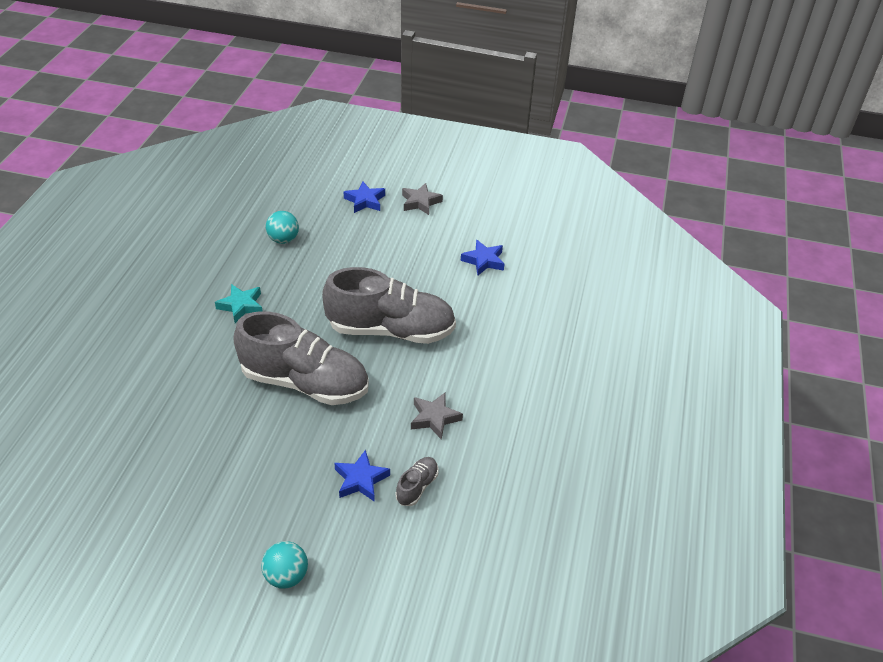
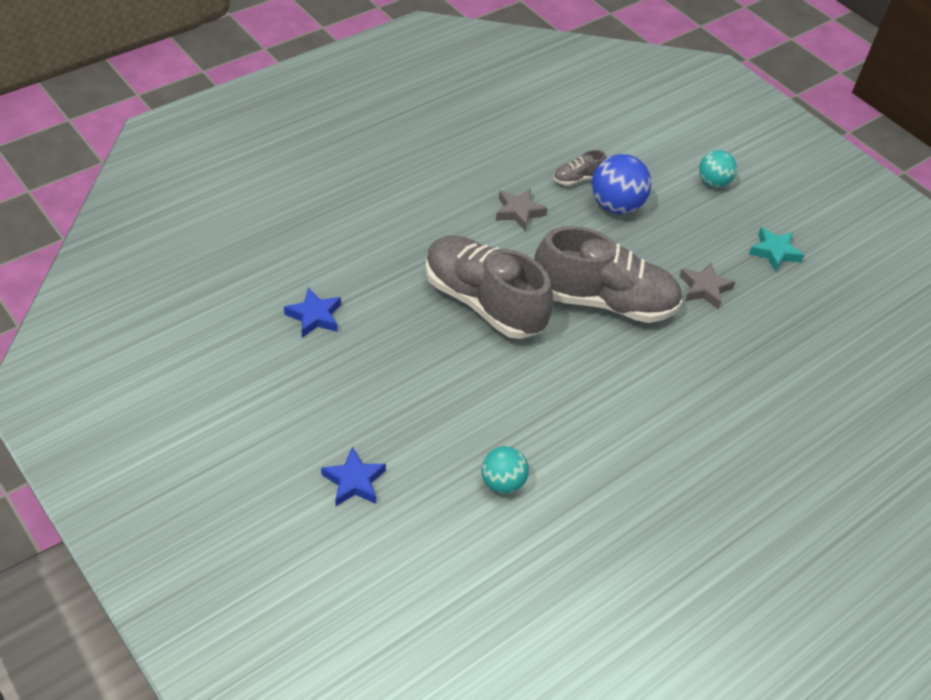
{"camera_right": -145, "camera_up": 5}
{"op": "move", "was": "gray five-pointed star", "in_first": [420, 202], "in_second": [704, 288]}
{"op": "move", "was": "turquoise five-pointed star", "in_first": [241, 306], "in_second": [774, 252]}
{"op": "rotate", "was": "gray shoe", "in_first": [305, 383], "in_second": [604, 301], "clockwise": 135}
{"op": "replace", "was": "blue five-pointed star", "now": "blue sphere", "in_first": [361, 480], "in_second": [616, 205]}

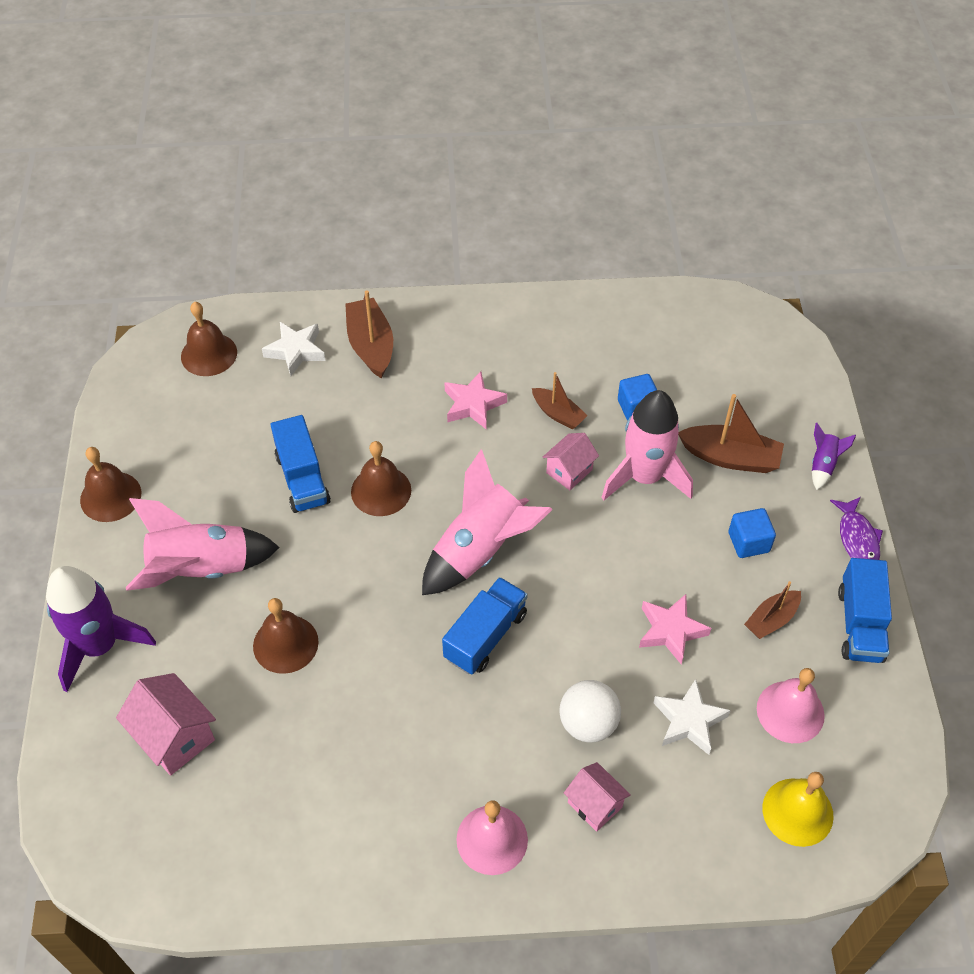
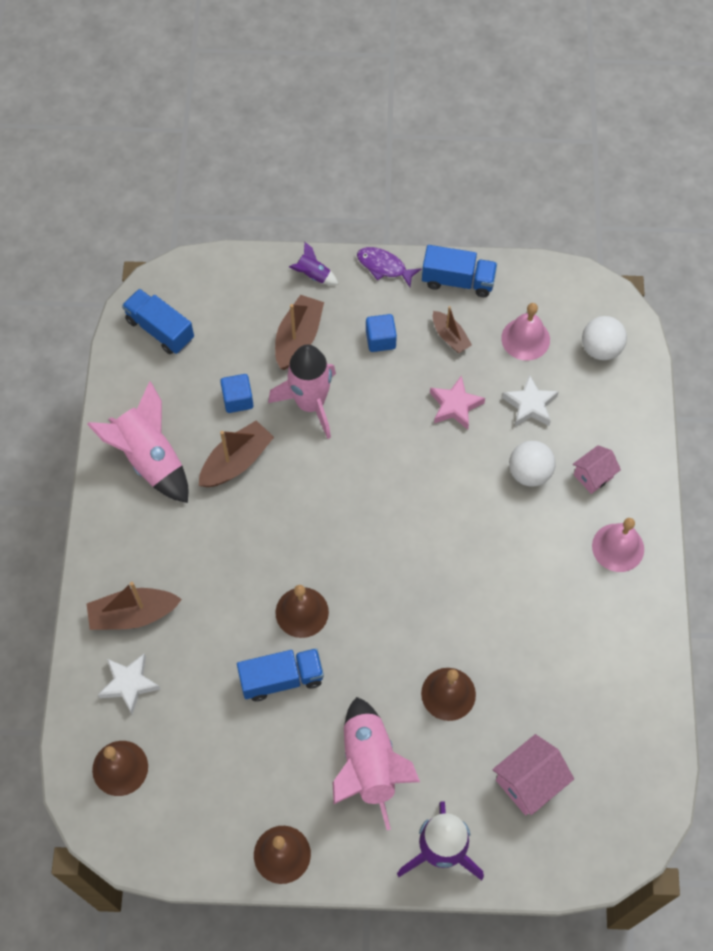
{"camera_right": -85, "camera_up": 10}
{"op": "delete", "was": "rose-pink five-pointed star", "in_first": [473, 404]}
{"op": "resize", "was": "brown sailboat", "in_first": [558, 414], "in_second": [236, 462], "ratio": 1.59}
{"op": "delete", "was": "rose-pink house", "in_first": [569, 471]}
{"op": "move", "was": "rose-pink toy rocket", "in_first": [480, 551], "in_second": [150, 459]}
{"op": "rotate", "was": "royal purple fish figure", "in_first": [857, 538], "in_second": [384, 266], "clockwise": -150}
{"op": "move", "was": "blue truck", "in_first": [485, 636], "in_second": [160, 330]}
{"op": "replace", "was": "bright yellow school bell", "now": "pure white sphere", "in_first": [797, 812], "in_second": [600, 349]}

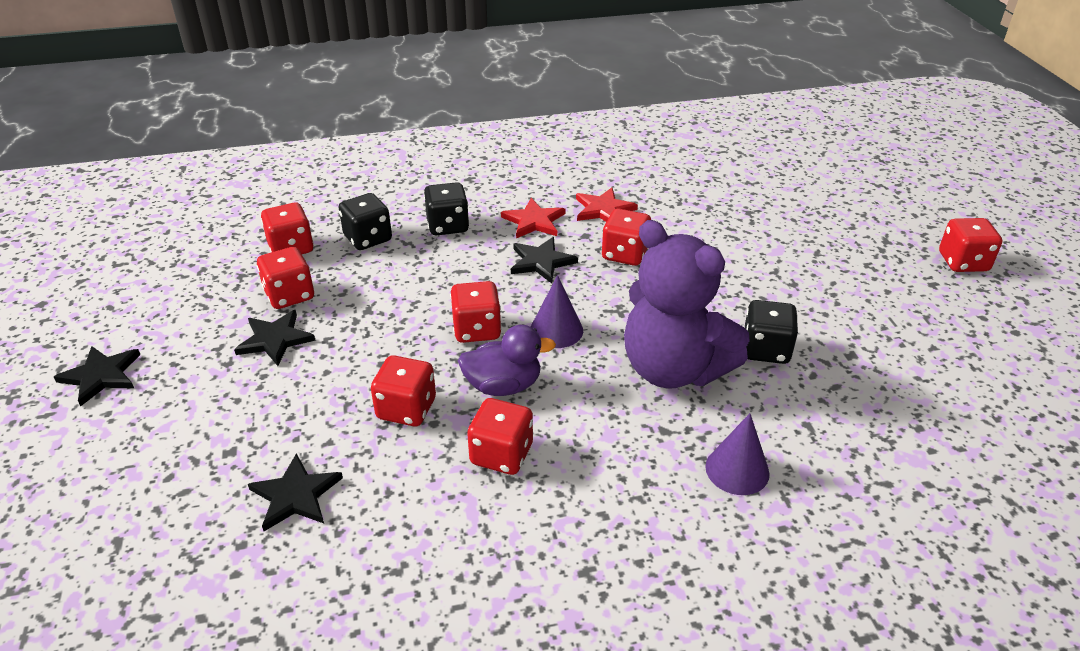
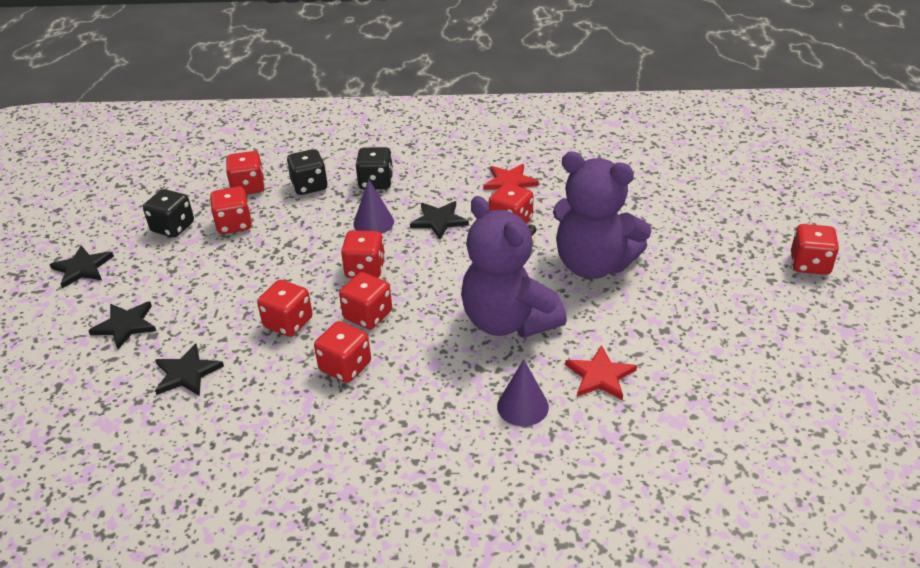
{"camera_right": 15, "camera_up": 0}
{"op": "move", "was": "crimson five-pointed star", "in_first": [534, 221], "in_second": [600, 376]}
{"op": "move", "was": "royal purple cone shape", "in_first": [556, 330], "in_second": [373, 222]}
{"op": "move", "was": "black game die", "in_first": [765, 350], "in_second": [173, 227]}
{"op": "move", "was": "black five-pointed star", "in_first": [275, 339], "in_second": [125, 325]}
{"op": "replace", "was": "royal purple duck", "now": "crimson game die", "in_first": [503, 385], "in_second": [368, 315]}
{"op": "insert", "now": "royal purple stuffed bear", "in_second": [593, 265]}

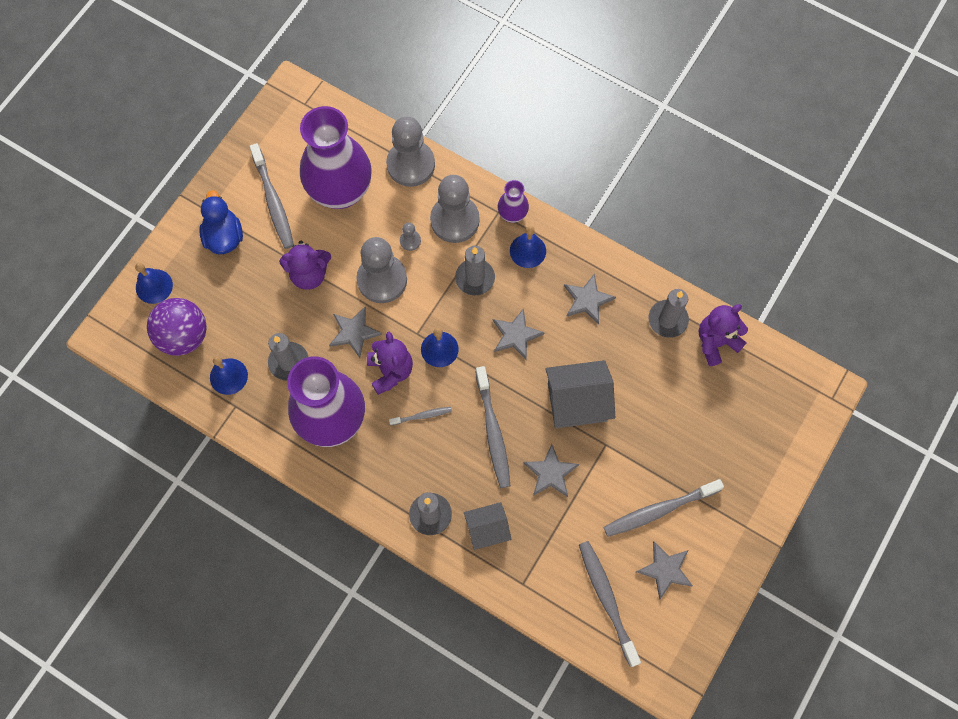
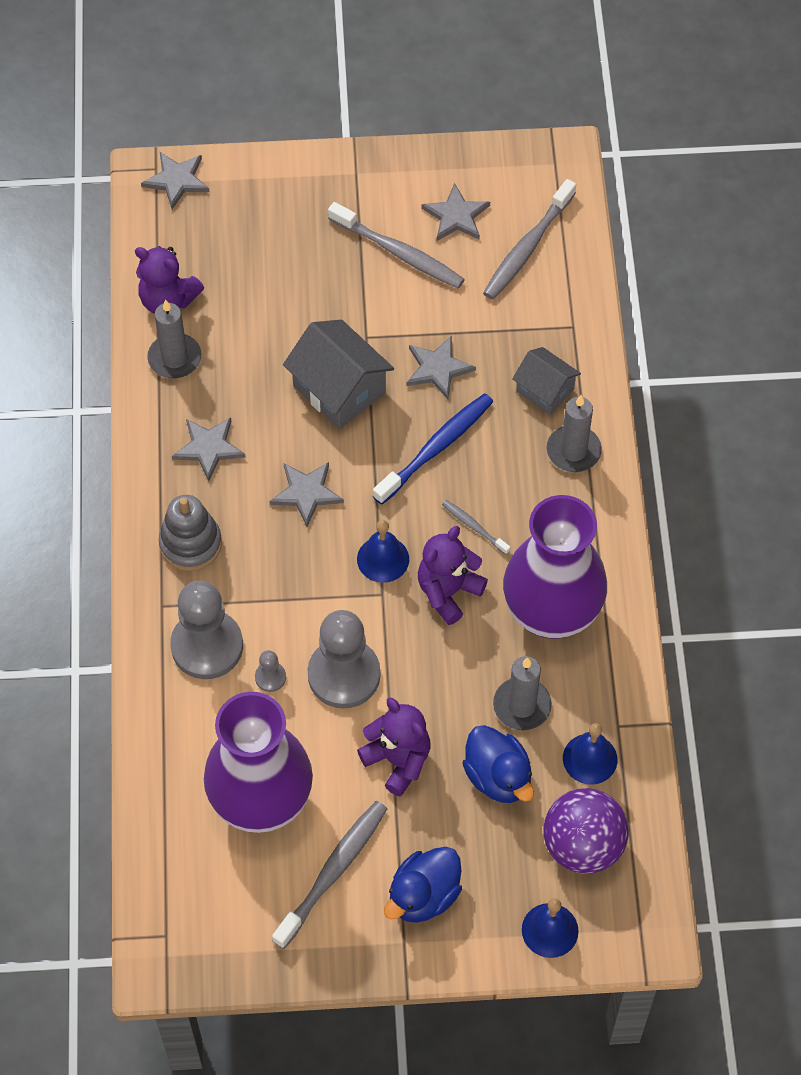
{"camera_right": -125, "camera_up": -10}
{"op": "delete", "was": "gray pawn", "in_first": [410, 164]}
{"op": "delete", "was": "royal purple tall vase", "in_first": [512, 214]}
{"op": "replace", "was": "blue school bell", "now": "gray ring stacker", "in_first": [528, 251], "in_second": [190, 544]}
{"op": "delete", "was": "gray candle", "in_first": [475, 278]}
{"op": "move", "was": "gray five-pointed star", "in_first": [354, 332], "in_second": [177, 180]}
{"op": "recolor", "was": "gray toothbrush", "now": "blue toothbrush", "in_first": [493, 431], "in_second": [436, 448]}
{"op": "insert", "now": "blue duck", "in_second": [498, 777]}

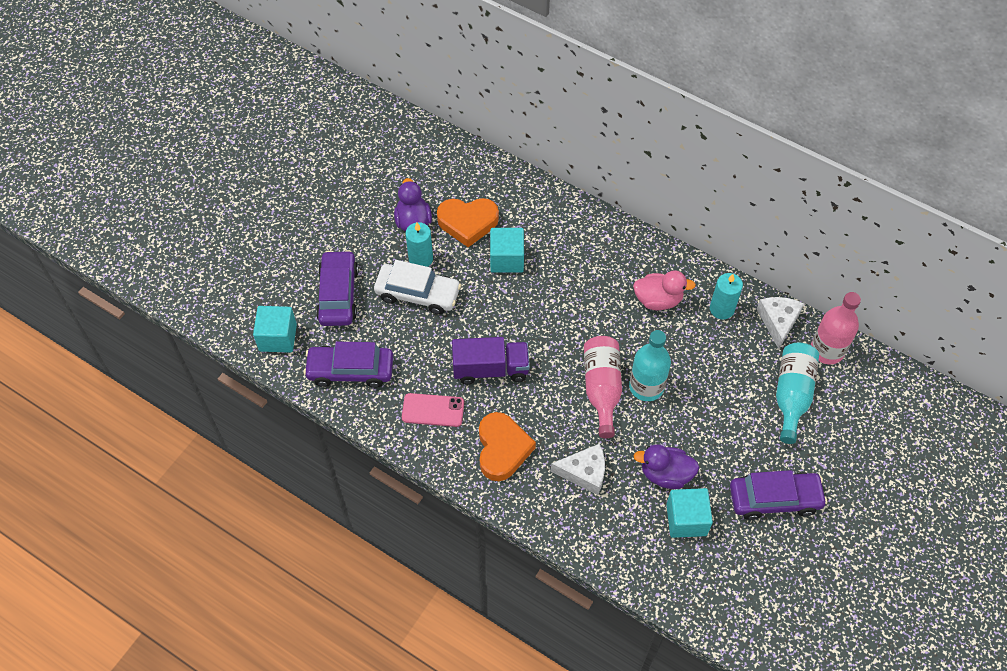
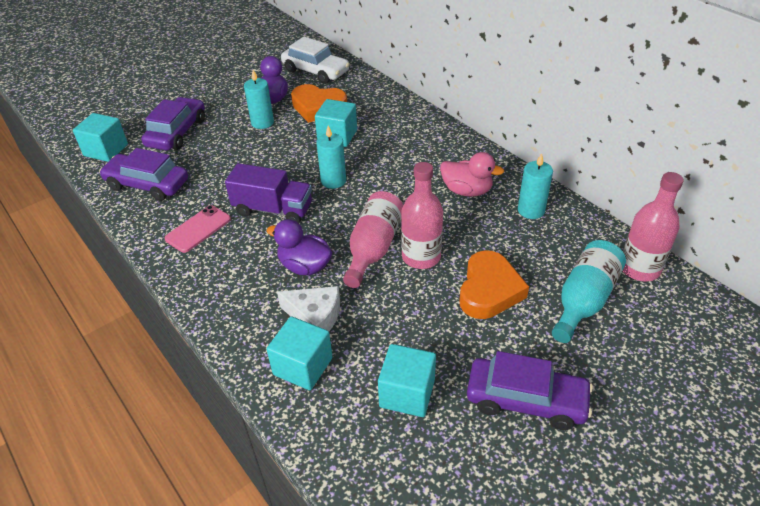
{"camera_right": 20, "camera_up": -15}
{"op": "move", "was": "pure white car", "in_first": [418, 294], "in_second": [315, 71]}
{"op": "delete", "was": "pure white cheese", "in_first": [778, 321]}
{"op": "recolor", "was": "turquoise flask", "now": "rose-pink flask", "in_first": [646, 386], "in_second": [421, 257]}
{"op": "rotate", "was": "rose-pink mobile phone", "in_first": [433, 410], "in_second": [198, 229], "clockwise": -75}
{"op": "move", "was": "orange love heart", "in_first": [502, 449], "in_second": [489, 290]}
{"op": "move", "was": "royal purple duck", "in_first": [665, 474], "in_second": [304, 266]}
{"op": "insert", "now": "turquoise candle", "in_second": [333, 181]}
{"op": "insert", "now": "turquoise cube", "in_second": [303, 366]}

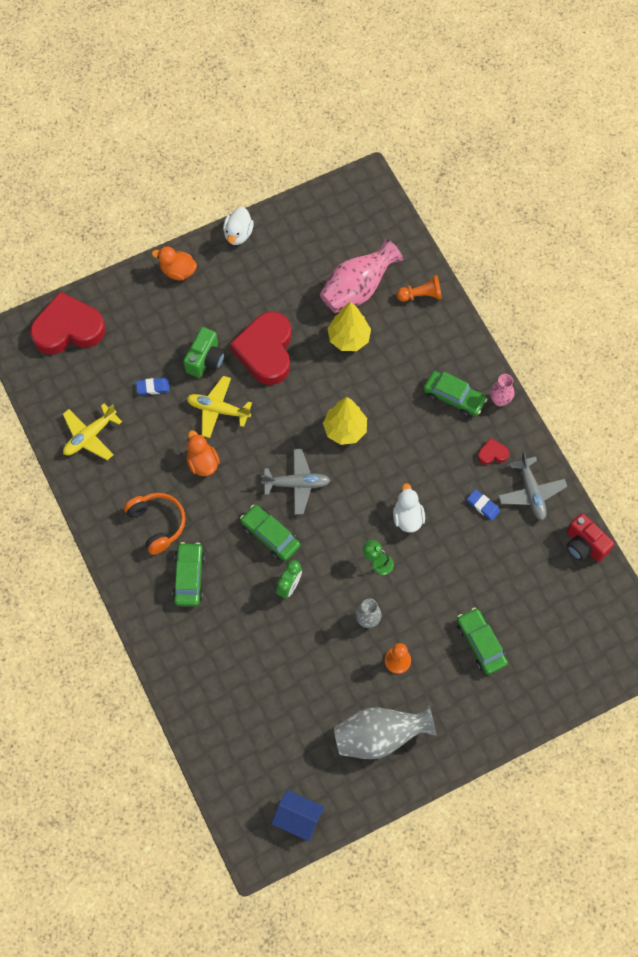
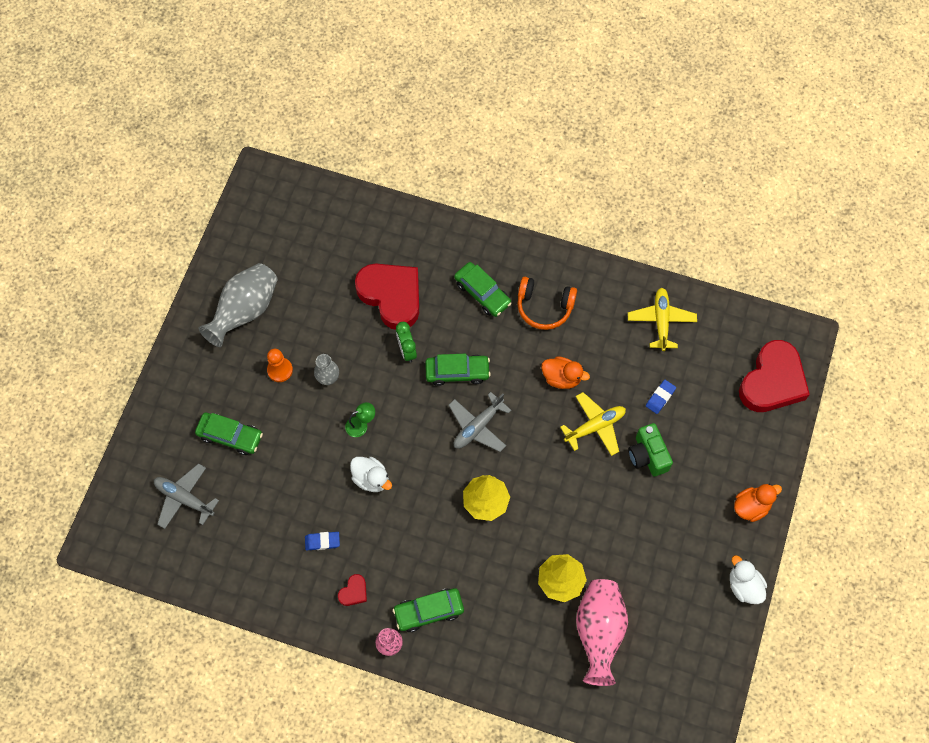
{"camera_right": 135, "camera_up": 0}
{"op": "delete", "was": "orange pawn", "in_first": [421, 295]}
{"op": "move", "was": "crimson love heart", "in_first": [265, 351], "in_second": [391, 296]}
{"op": "move", "was": "gray plane", "in_first": [531, 492], "in_second": [184, 498]}
{"op": "delete", "was": "crimson camera", "in_first": [584, 545]}
{"op": "delete", "was": "blue house", "in_first": [298, 818]}

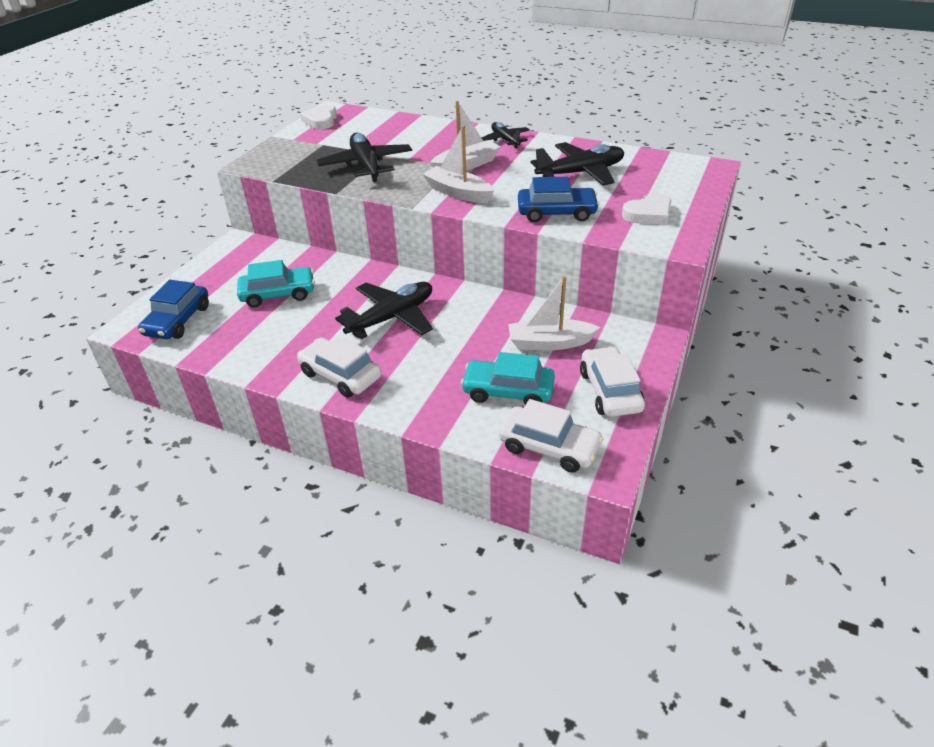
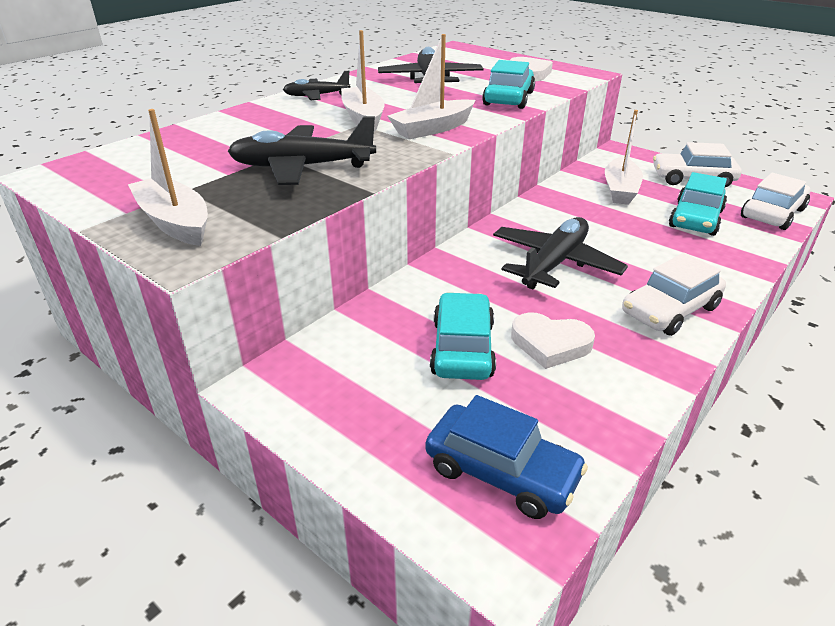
{"camera_right": -75, "camera_up": -5}
{"op": "move", "was": "pure white love heart", "in_first": [321, 120], "in_second": [550, 344]}
{"op": "recolor", "was": "blue car", "now": "turquoise car", "in_first": [556, 213], "in_second": [508, 98]}
{"op": "rotate", "was": "black plane", "in_first": [392, 317], "in_second": [554, 263], "clockwise": 60}
{"op": "insert", "now": "pure white sailboat", "in_second": [175, 222]}

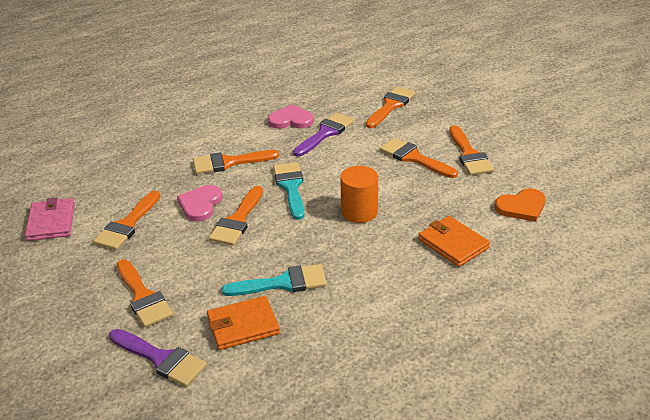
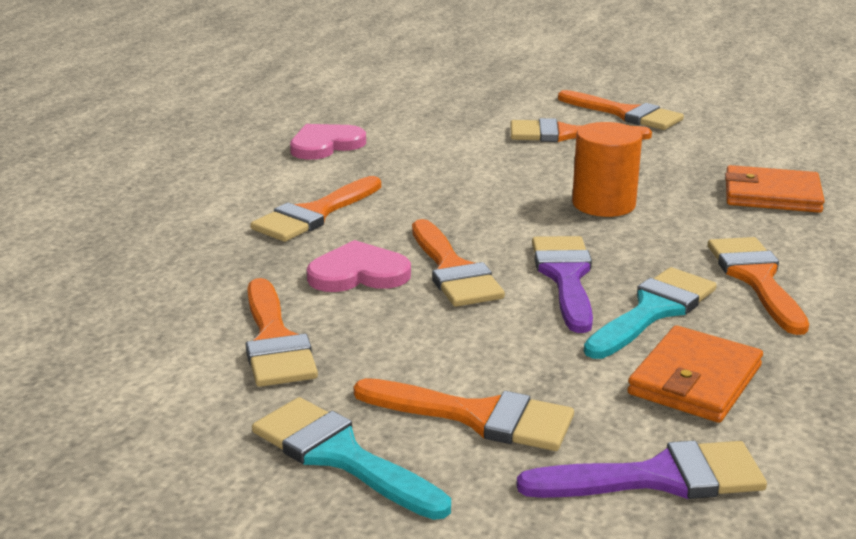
{"camera_right": -40, "camera_up": -10}
{"op": "move", "was": "orange paint brush", "in_first": [391, 106], "in_second": [756, 279]}
{"op": "move", "was": "royal purple paint brush", "in_first": [325, 133], "in_second": [565, 277]}
{"op": "move", "was": "turquoise paint brush", "in_first": [291, 187], "in_second": [341, 456]}
{"op": "rotate", "was": "rose-pink love heart", "in_first": [200, 204], "in_second": [358, 273], "clockwise": 105}
{"op": "delete", "was": "orange love heart", "in_first": [521, 207]}
{"op": "delete", "was": "rose-pink billfold", "in_first": [51, 222]}

